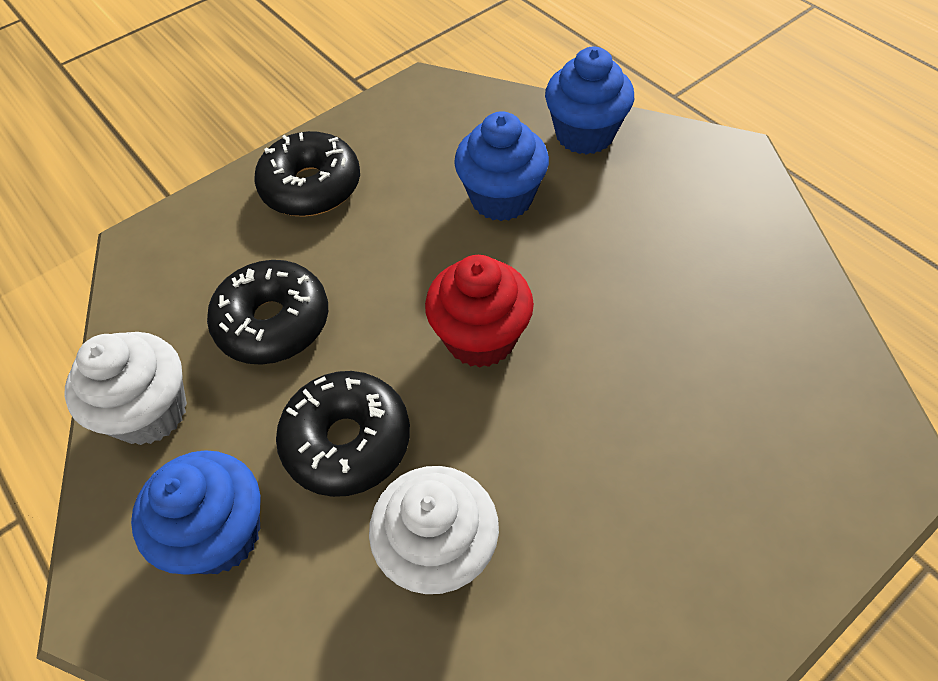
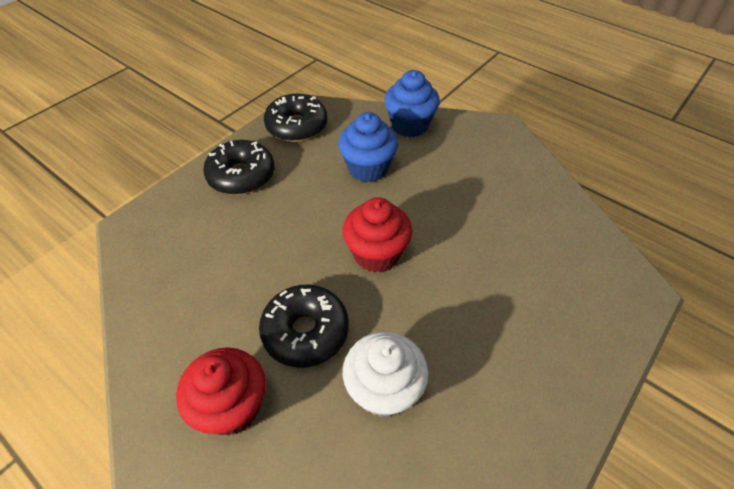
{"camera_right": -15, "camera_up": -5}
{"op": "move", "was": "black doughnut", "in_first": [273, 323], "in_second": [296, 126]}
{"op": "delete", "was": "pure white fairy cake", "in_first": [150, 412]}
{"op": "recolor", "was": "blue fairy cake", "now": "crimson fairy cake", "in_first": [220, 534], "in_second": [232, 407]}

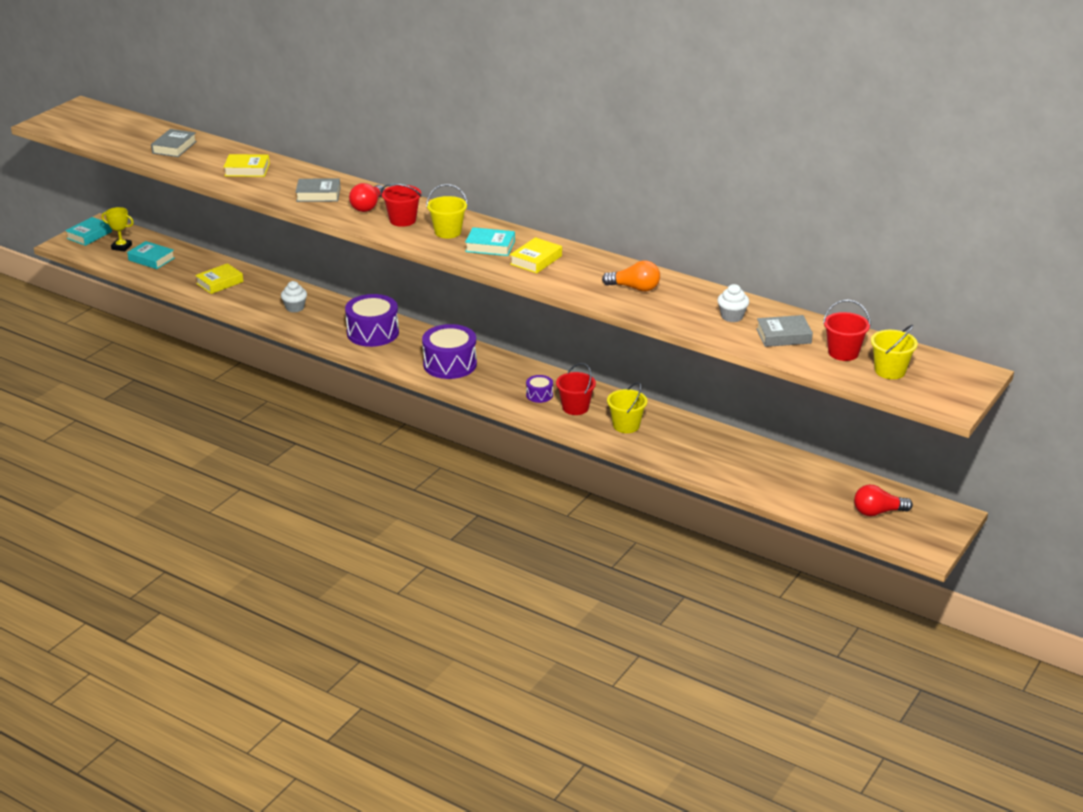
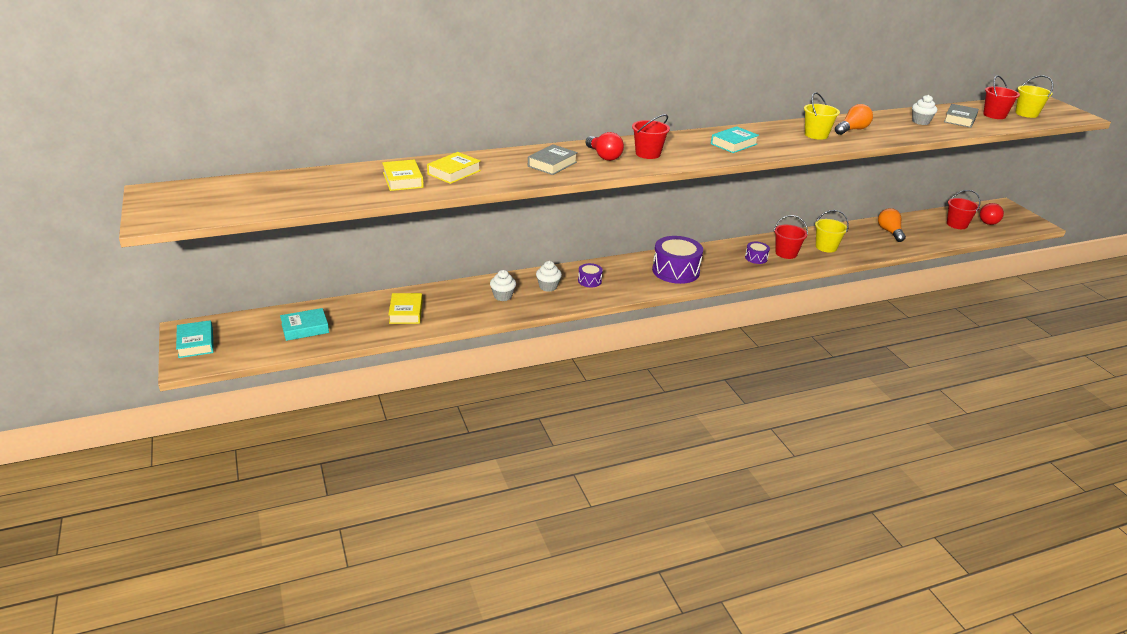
{"camera_right": -55, "camera_up": 0}
{"op": "delete", "was": "gray hardback", "in_first": [174, 147]}
{"op": "move", "was": "bright yellow sand bucket", "in_first": [448, 232], "in_second": [816, 135]}
{"op": "delete", "was": "bright yellow trophy", "in_first": [121, 247]}
{"op": "move", "was": "bright yellow hardback", "in_first": [536, 260], "in_second": [403, 180]}
{"op": "resize", "was": "royal purple drum", "in_first": [373, 333], "in_second": [589, 281], "ratio": 0.49}
{"op": "insert", "now": "crimson sand bucket", "in_second": [957, 224]}
{"op": "insert", "now": "orange lightbulb", "in_second": [889, 232]}
{"op": "insert", "now": "pure white fairy cake", "in_second": [548, 287]}

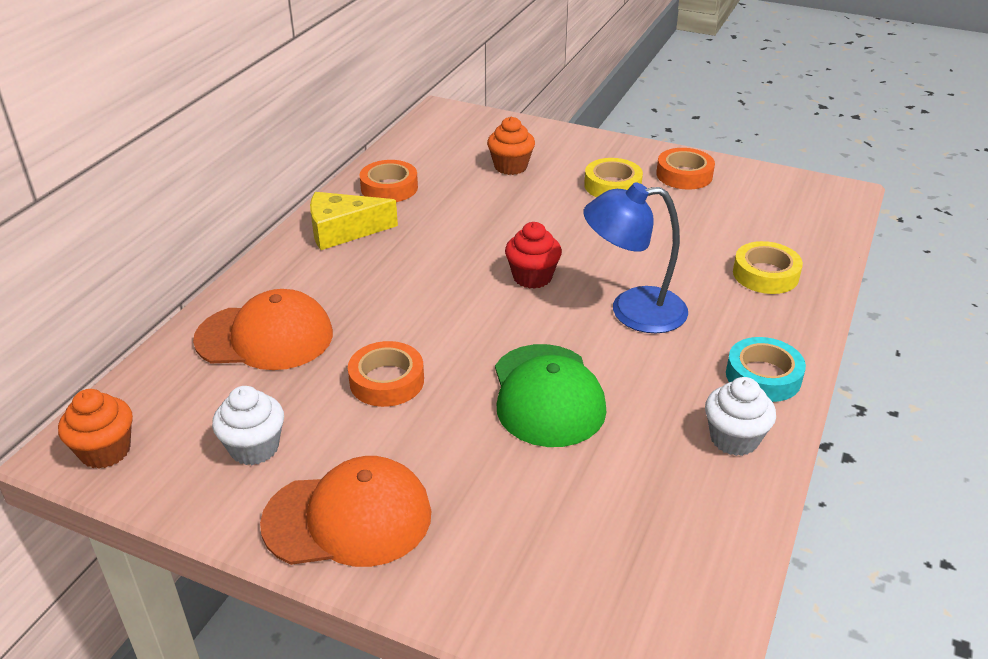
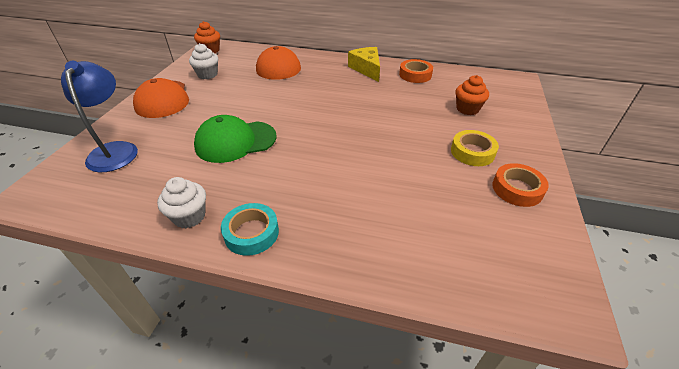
{"camera_right": 80, "camera_up": 5}
{"op": "move", "was": "blue reading lamp", "in_first": [632, 311], "in_second": [115, 150]}
{"op": "delete", "was": "crimson fairy cake", "in_first": [532, 277]}
{"op": "delete", "was": "bright yellow roll of tape", "in_first": [765, 274]}
{"op": "delete", "was": "orange roll of tape", "in_first": [387, 381]}

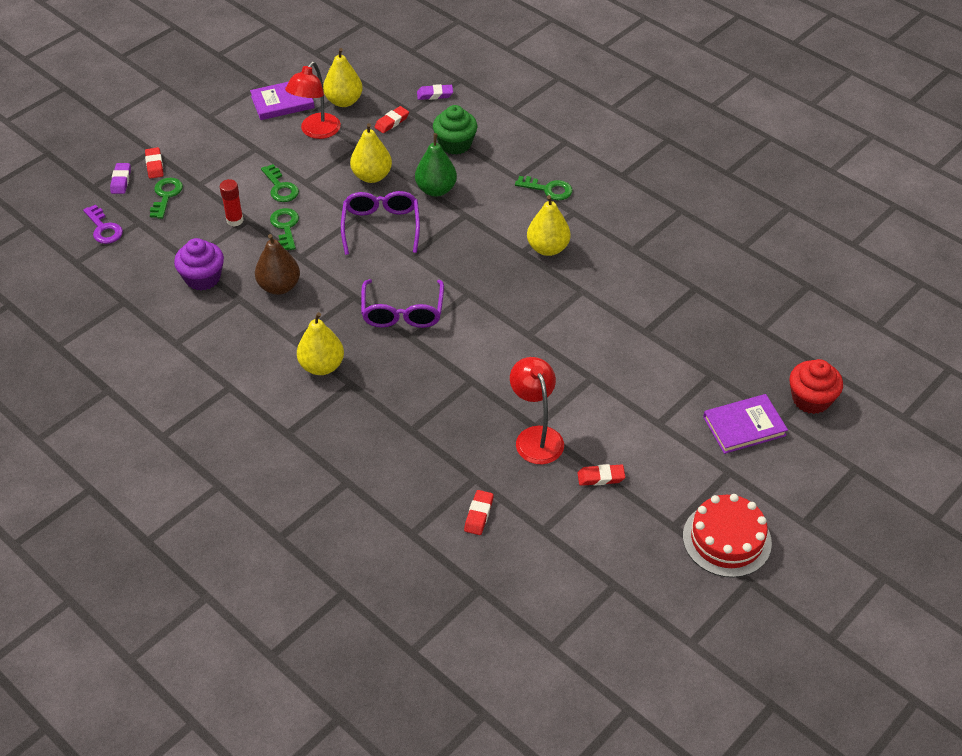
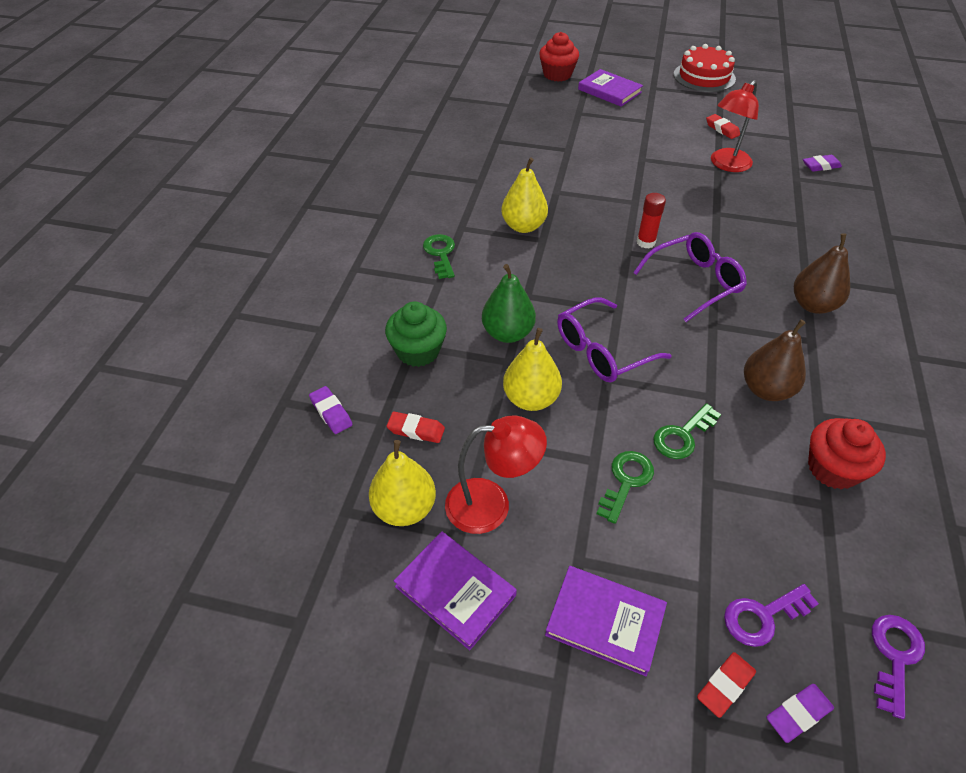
{"camera_right": -120, "camera_up": 0}
{"op": "recolor", "was": "green latchkey", "now": "royal purple latchkey", "in_first": [166, 195], "in_second": [762, 616]}
{"op": "move", "was": "crimson glue stick", "in_first": [235, 220], "in_second": [645, 242]}
{"op": "recolor", "was": "royal purple fairy cake", "now": "crimson fairy cake", "in_first": [203, 278], "in_second": [833, 468]}
{"op": "recolor", "was": "bright yellow toy pear", "now": "brown toy pear", "in_first": [322, 366], "in_second": [813, 305]}
{"op": "recolor", "was": "crimson eraser", "now": "royal purple eraser", "in_first": [478, 514], "in_second": [820, 166]}
{"op": "insert", "now": "royal purple hardback", "in_second": [605, 621]}

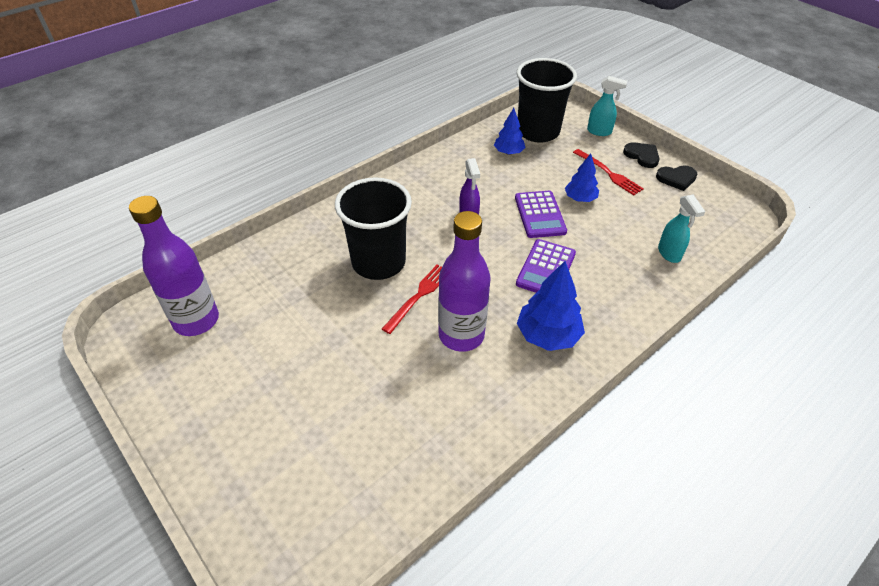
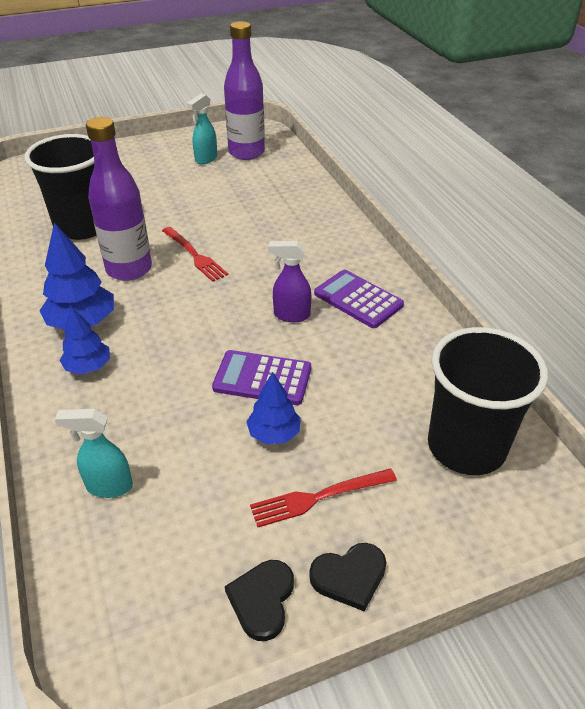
{"camera_right": 110, "camera_up": -5}
{"op": "move", "was": "turquoise spray bottle", "in_first": [599, 132], "in_second": [205, 159]}
{"op": "move", "was": "blue fir tree", "in_first": [508, 152], "in_second": [88, 367]}
{"op": "move", "was": "black cup", "in_first": [378, 262], "in_second": [82, 226]}
{"op": "move", "was": "royal purple adding machine", "in_first": [546, 269], "in_second": [358, 299]}

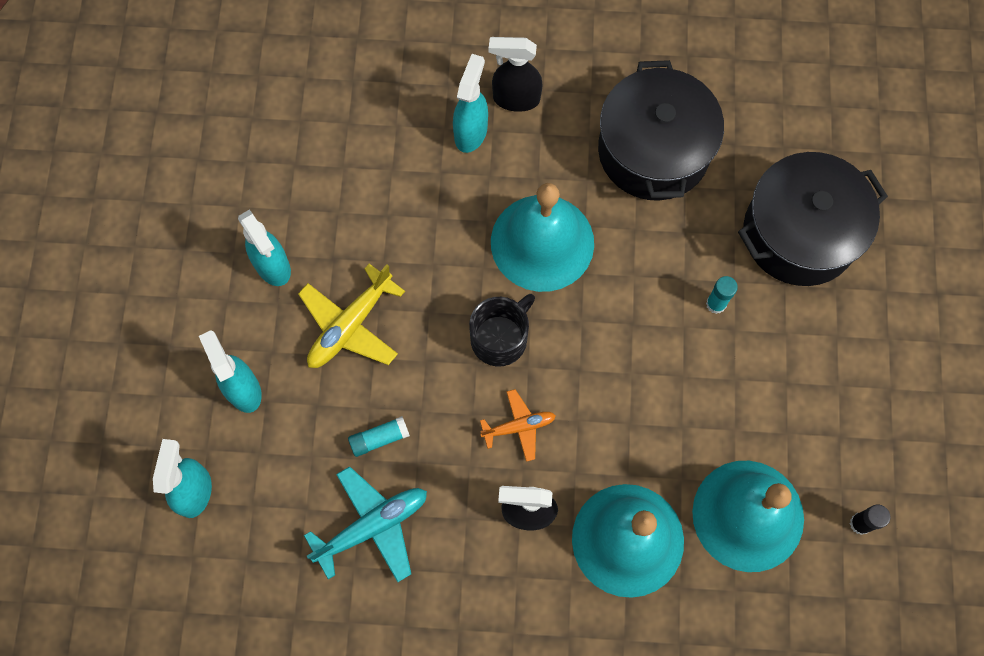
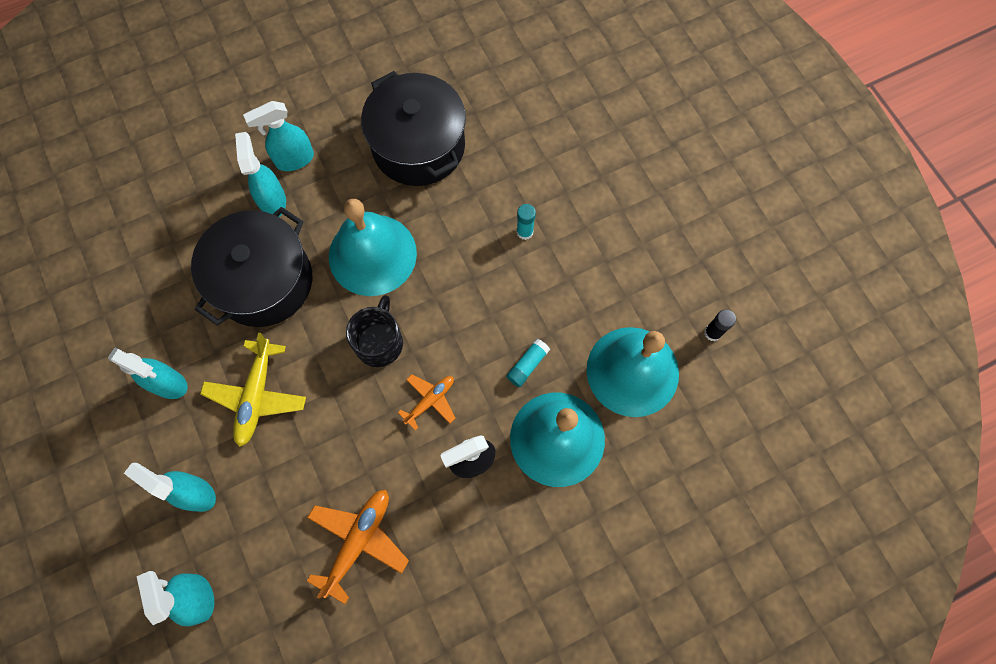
{"camera_right": -30, "camera_up": 0}
{"op": "recolor", "was": "black spray bottle", "now": "turquoise spray bottle", "in_first": [515, 99], "in_second": [294, 160]}
{"op": "move", "was": "black pot", "in_first": [799, 233], "in_second": [264, 281]}
{"op": "move", "was": "turquoise glue stick", "in_first": [379, 438], "in_second": [527, 365]}
{"op": "recolor", "was": "turquoise plane", "now": "orange plane", "in_first": [372, 526], "in_second": [358, 541]}

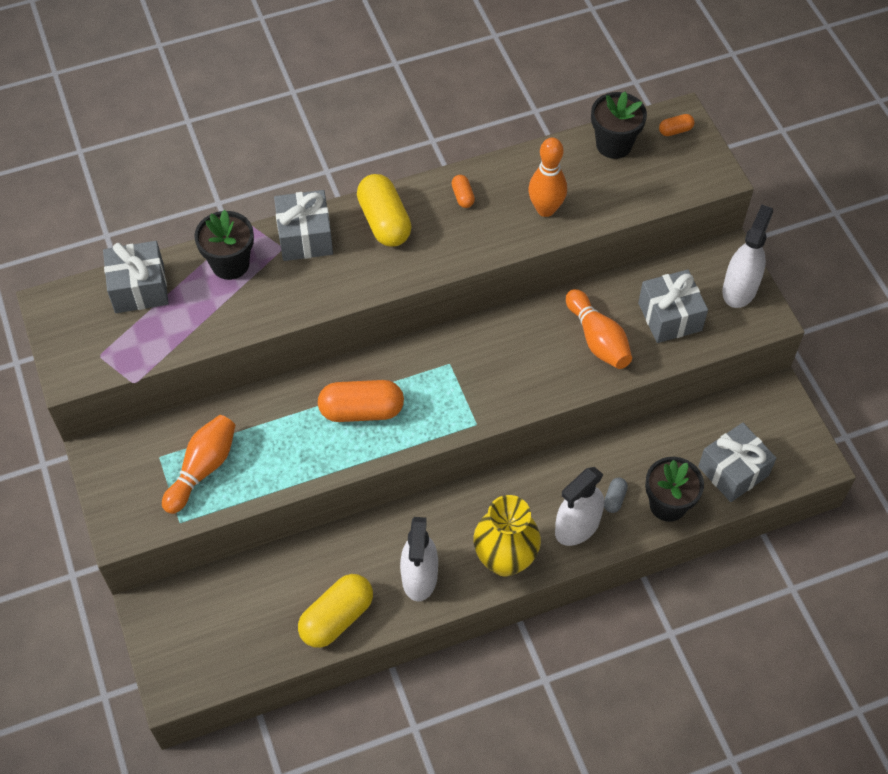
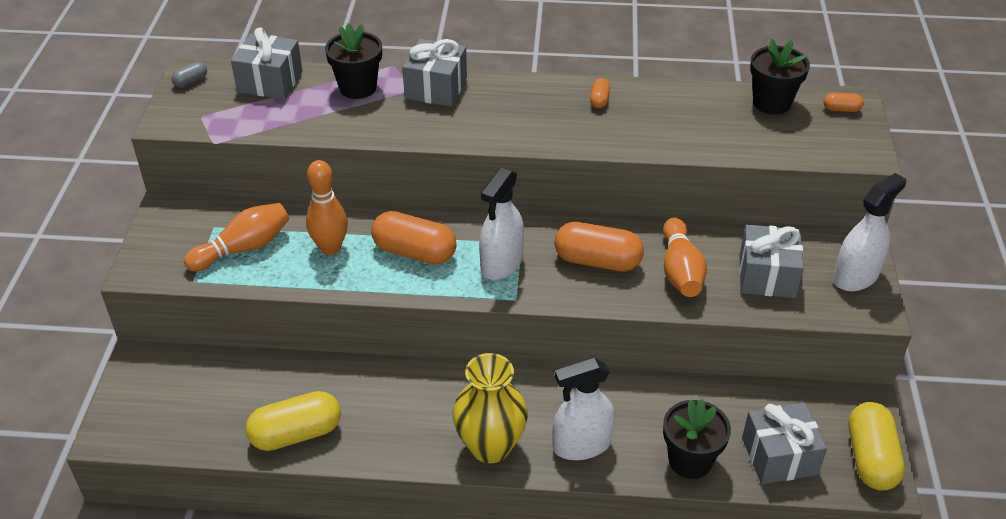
{"camera_right": 25, "camera_up": -15}
{"op": "move", "was": "orange skittle", "in_first": [545, 209], "in_second": [330, 248]}
{"op": "move", "was": "bright yellow pill", "in_first": [384, 222], "in_second": [870, 458]}
{"op": "move", "was": "gray pill", "in_first": [614, 499], "in_second": [191, 81]}
{"op": "move", "was": "pure white spray bottle", "in_first": [419, 577], "in_second": [501, 263]}
{"op": "insert", "now": "orange pill", "in_second": [597, 261]}

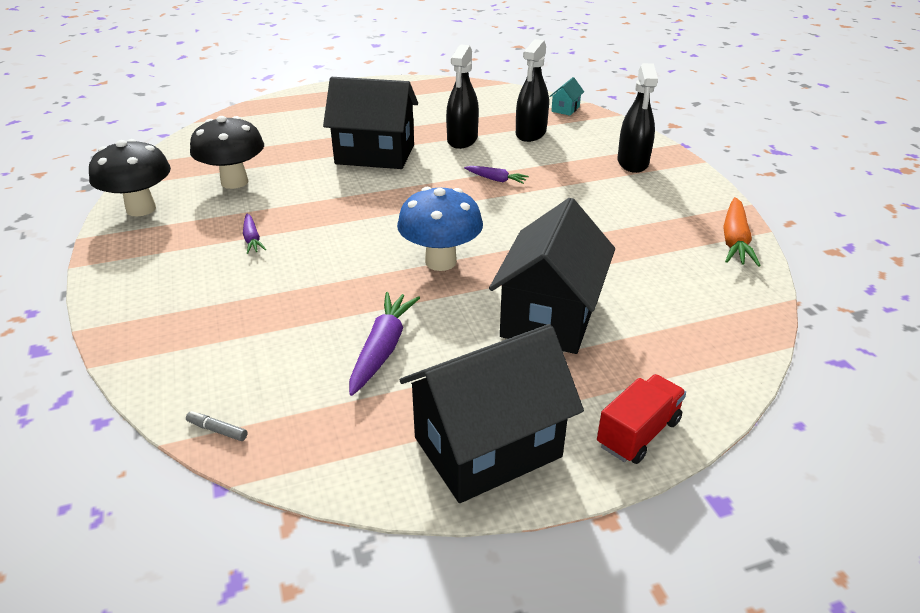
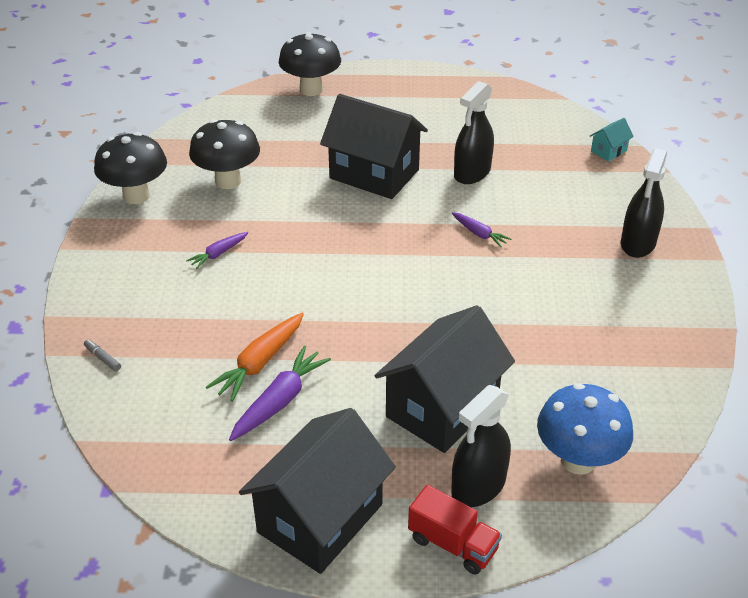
{"camera_right": 20, "camera_up": 5}
{"op": "move", "was": "black spray bottle", "in_first": [531, 133], "in_second": [478, 486]}
{"op": "move", "was": "blue mushroom", "in_first": [440, 262], "in_second": [578, 460]}
{"op": "move", "was": "orange toy carrot", "in_first": [735, 241], "in_second": [259, 363]}
{"op": "rotate", "was": "royal purple toy carrot", "in_first": [252, 239], "in_second": [218, 254], "clockwise": 45}
{"op": "rotate", "was": "black house", "in_first": [487, 447], "in_second": [320, 518], "clockwise": -45}
{"op": "rotate", "was": "crimson truck", "in_first": [638, 433], "in_second": [453, 544], "clockwise": 60}
{"op": "move", "was": "gray marker pen", "in_first": [217, 430], "in_second": [103, 358]}
{"op": "insert", "now": "black mushroom", "in_second": [311, 90]}

